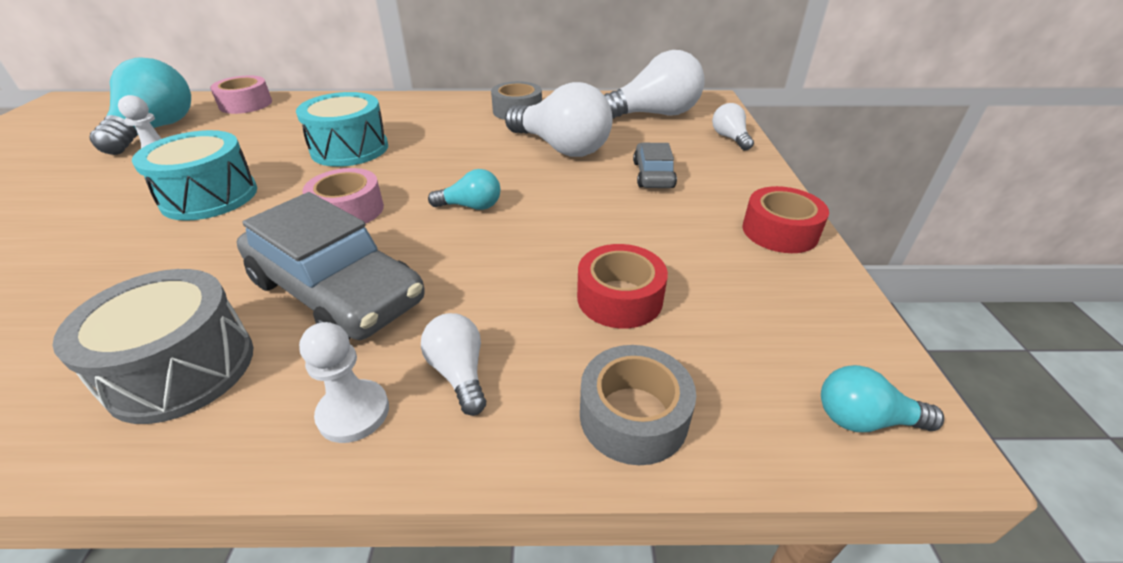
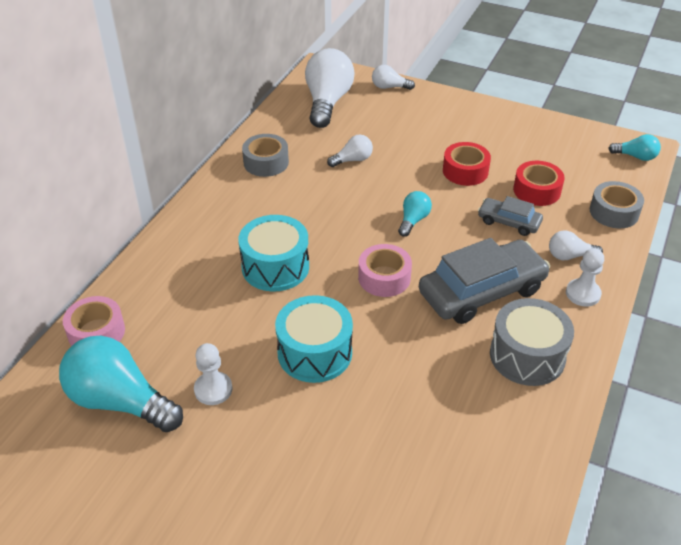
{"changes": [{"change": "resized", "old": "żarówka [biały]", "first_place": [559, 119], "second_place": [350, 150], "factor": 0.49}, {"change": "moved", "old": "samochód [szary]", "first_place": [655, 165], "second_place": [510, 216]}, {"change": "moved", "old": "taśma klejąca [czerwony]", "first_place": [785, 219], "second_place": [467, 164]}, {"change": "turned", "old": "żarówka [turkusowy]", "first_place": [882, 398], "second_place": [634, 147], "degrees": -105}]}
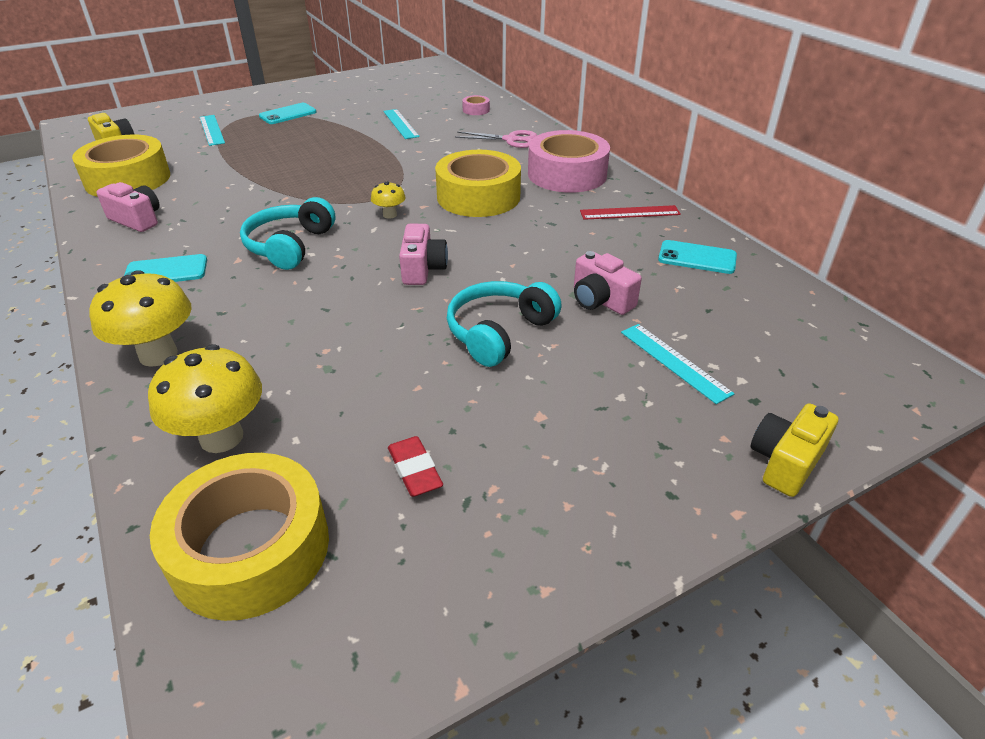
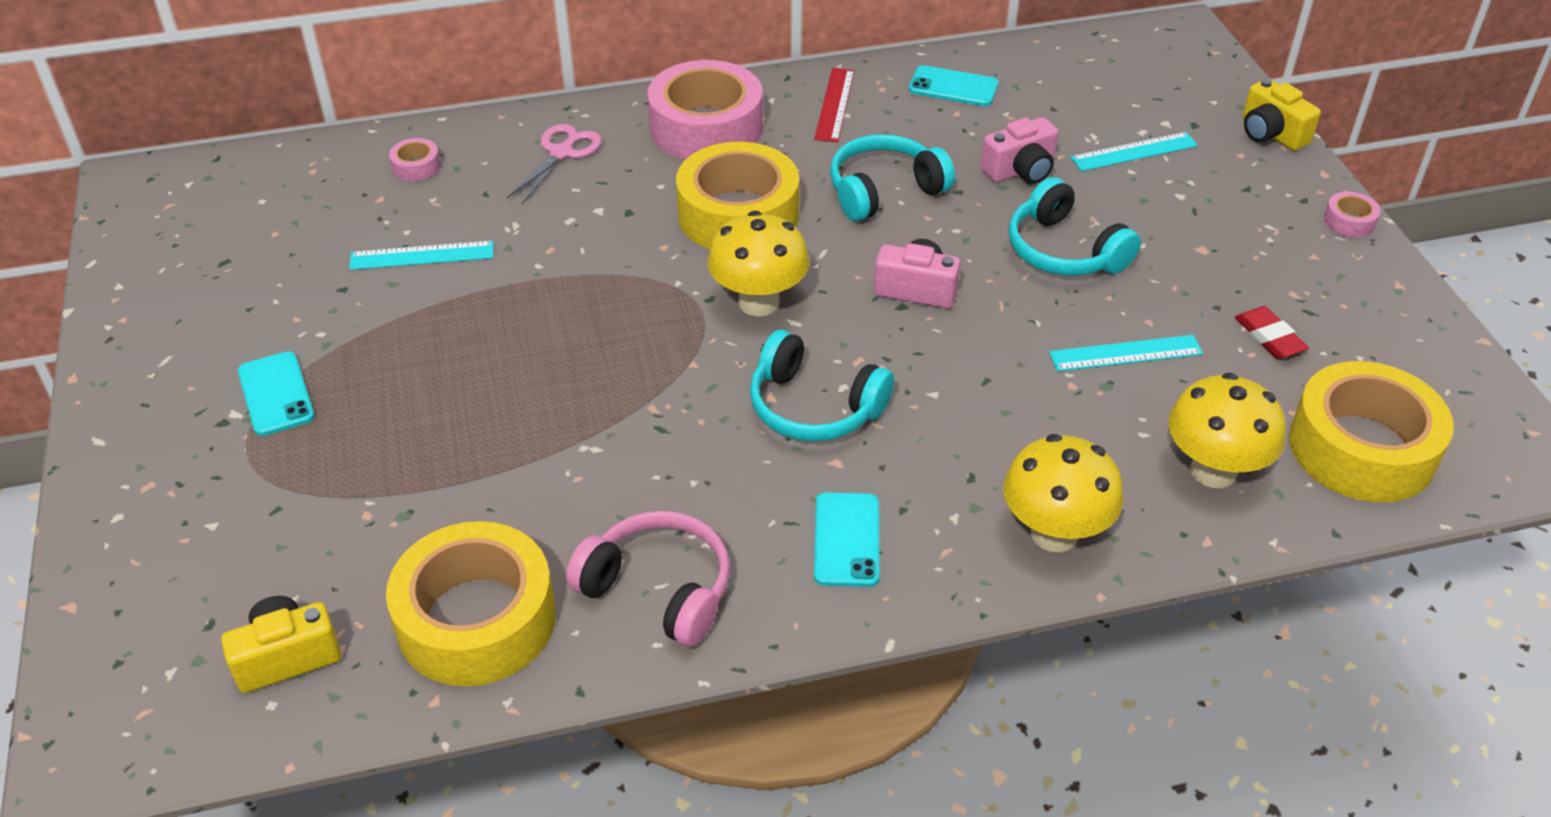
{"changes": [{"change": "moved", "old": "linijka [turkusowy]", "first_place": [212, 130], "second_place": [1126, 353]}, {"change": "resized", "old": "grzyb [żółty]", "first_place": [388, 200], "second_place": [759, 264], "factor": 1.97}, {"change": "replaced", "old": "aparat fotograficzny [różowy]", "new": "słuchawki [różowy]", "first_place": [128, 207], "second_place": [648, 579]}, {"change": "turned", "old": "telefon [turkusowy]", "first_place": [697, 257], "second_place": [954, 85], "degrees": 75}, {"change": "turned", "old": "gumka do mazania [czerwony]", "first_place": [415, 466], "second_place": [1272, 332], "degrees": 75}, {"change": "added", "new": "słuchawki [turkusowy]", "second_place": [892, 177]}, {"change": "added", "new": "taśma klejąca [różowy]", "second_place": [1352, 215]}]}
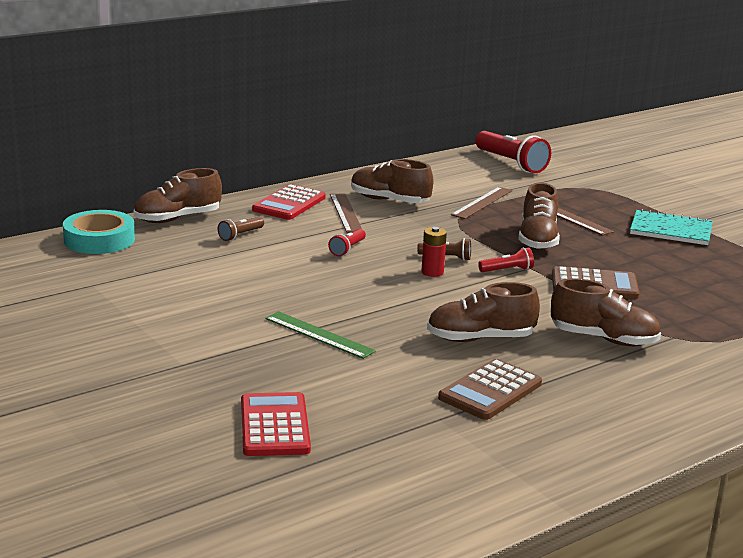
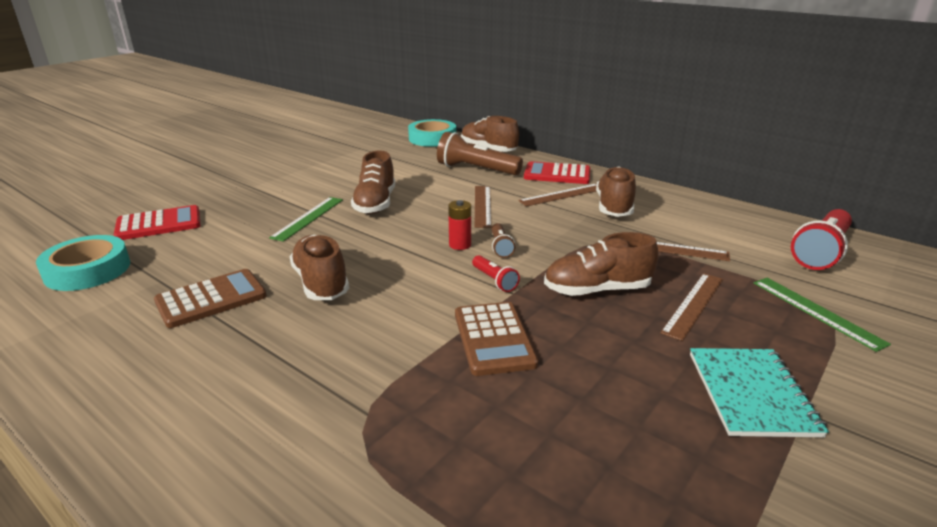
{"changes": [{"change": "resized", "old": "latarka [brązowy]", "first_place": [241, 229], "second_place": [480, 153], "factor": 2.01}, {"change": "replaced", "old": "latarka [czerwony]", "new": "linijka [brązowy]", "first_place": [347, 242], "second_place": [483, 207]}, {"change": "moved", "old": "but [brązowy]", "first_place": [606, 312], "second_place": [373, 182]}, {"change": "turned", "old": "kalkulator [brązowy]", "first_place": [490, 389], "second_place": [210, 298], "degrees": 120}, {"change": "added", "new": "taśma klejąca [turkusowy]", "second_place": [83, 263]}, {"change": "added", "new": "linijka [zielony]", "second_place": [822, 315]}]}
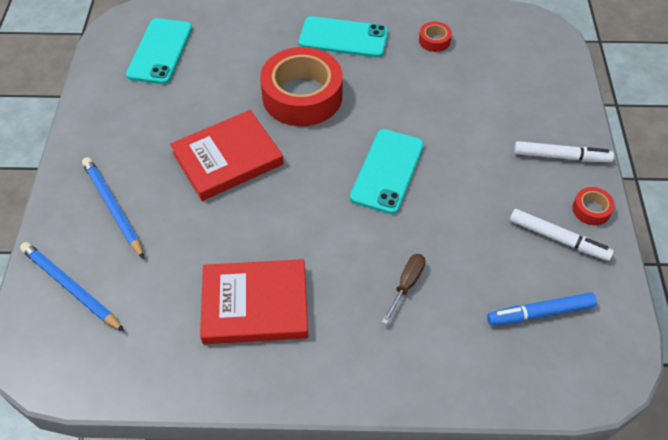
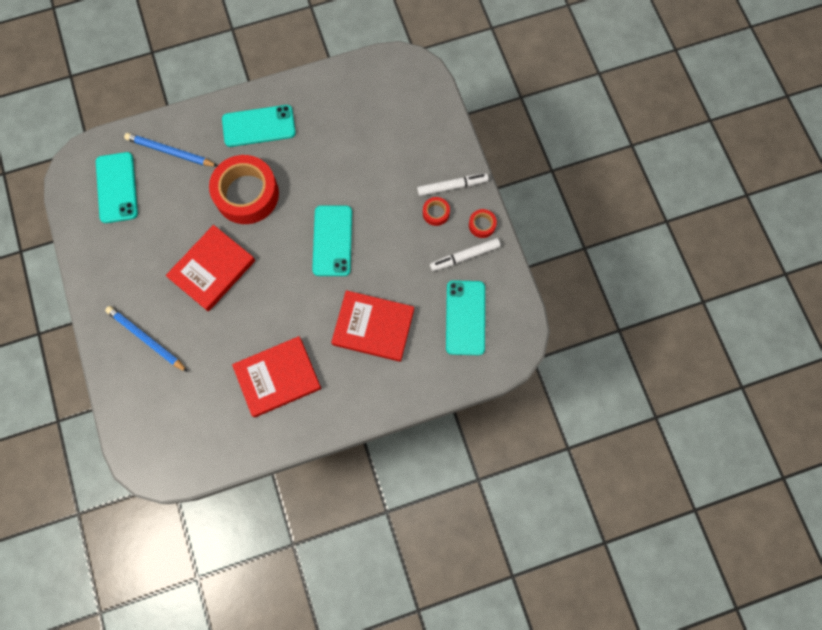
{"changes": [{"change": "moved", "old": "taśma klejąca [czerwony]", "first_place": [435, 37], "second_place": [436, 211]}, {"change": "turned", "old": "flamaster [biały]", "first_place": [562, 235], "second_place": [465, 254], "degrees": 150}, {"change": "moved", "old": "ołówek [niebieski]", "first_place": [72, 286], "second_place": [171, 150]}, {"change": "replaced", "old": "śrubokręt [brązowy]", "new": "książka [czerwony]", "first_place": [404, 289], "second_place": [372, 326]}, {"change": "replaced", "old": "flamaster [niebieski]", "new": "telefon [turkusowy]", "first_place": [542, 309], "second_place": [465, 317]}]}
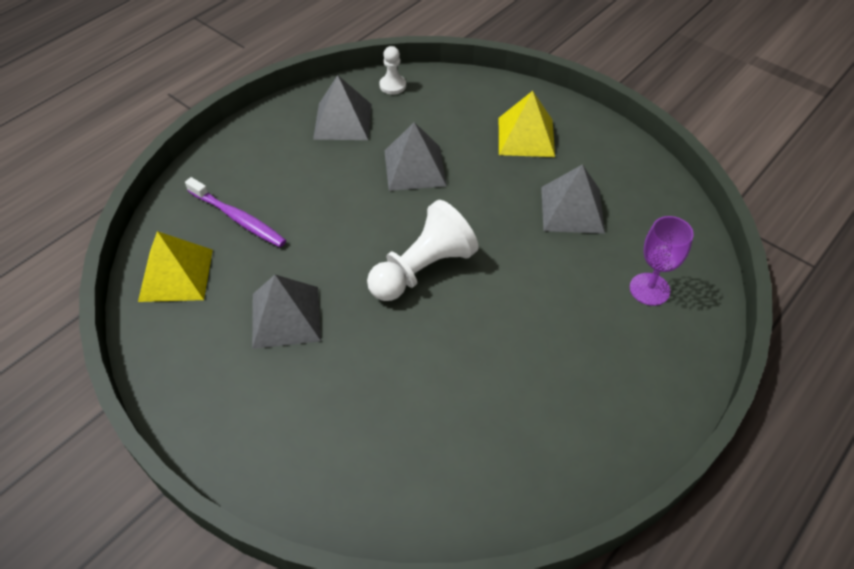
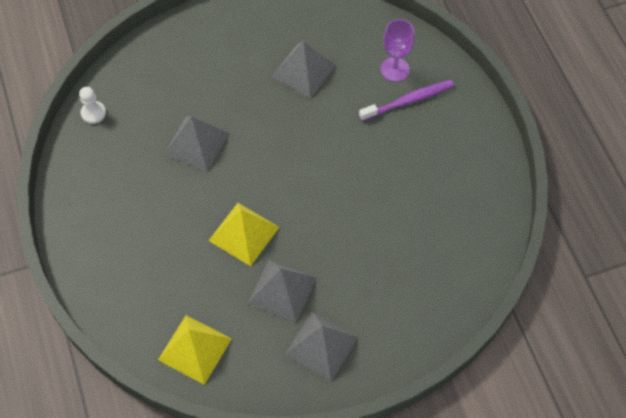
{"changes": [{"change": "moved", "old": "piramida [szary]", "first_place": [342, 107], "second_place": [321, 346]}, {"change": "moved", "old": "piramida [żółty]", "first_place": [527, 124], "second_place": [244, 234]}, {"change": "moved", "old": "szczoteczka do zębów [fioletowy]", "first_place": [235, 212], "second_place": [406, 100]}, {"change": "removed", "old": "pionek [biały]", "first_place": [423, 250]}]}
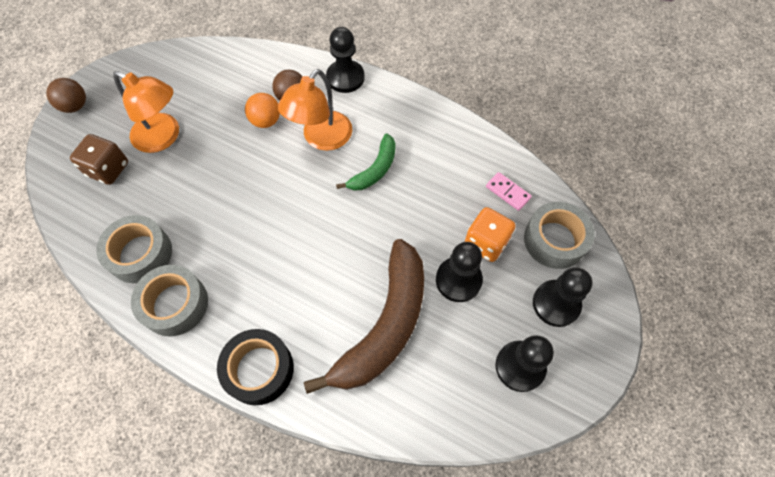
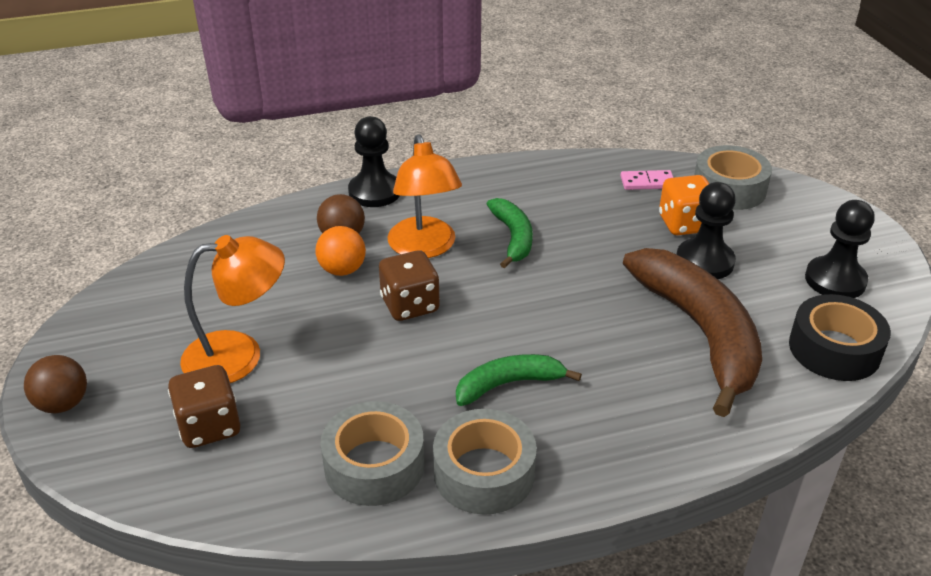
{"changes": [{"change": "removed", "old": "pionek [czarny]", "first_place": [563, 297]}, {"change": "moved", "old": "taśma klejąca [czarny]", "first_place": [255, 367], "second_place": [840, 337]}, {"change": "added", "new": "kostka do gry [brązowy]", "second_place": [409, 285]}, {"change": "added", "new": "banan [zielony]", "second_place": [519, 380]}]}
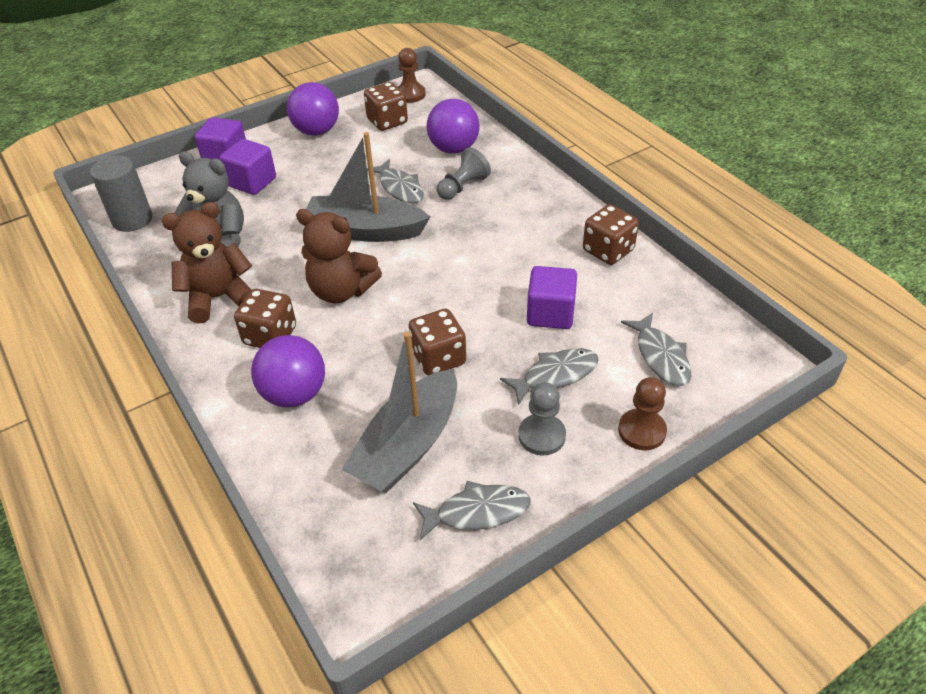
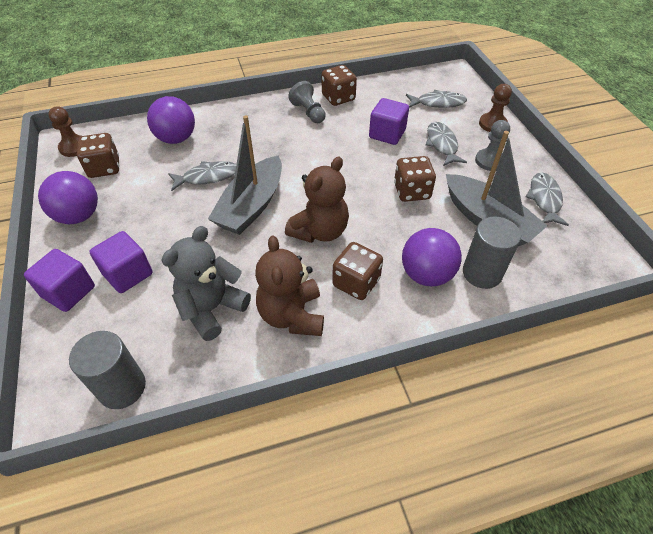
{"changes": [{"change": "moved", "old": "pionek [szary]", "first_place": [464, 173], "second_place": [307, 102]}, {"change": "added", "new": "walec [szary]", "second_place": [492, 252]}]}
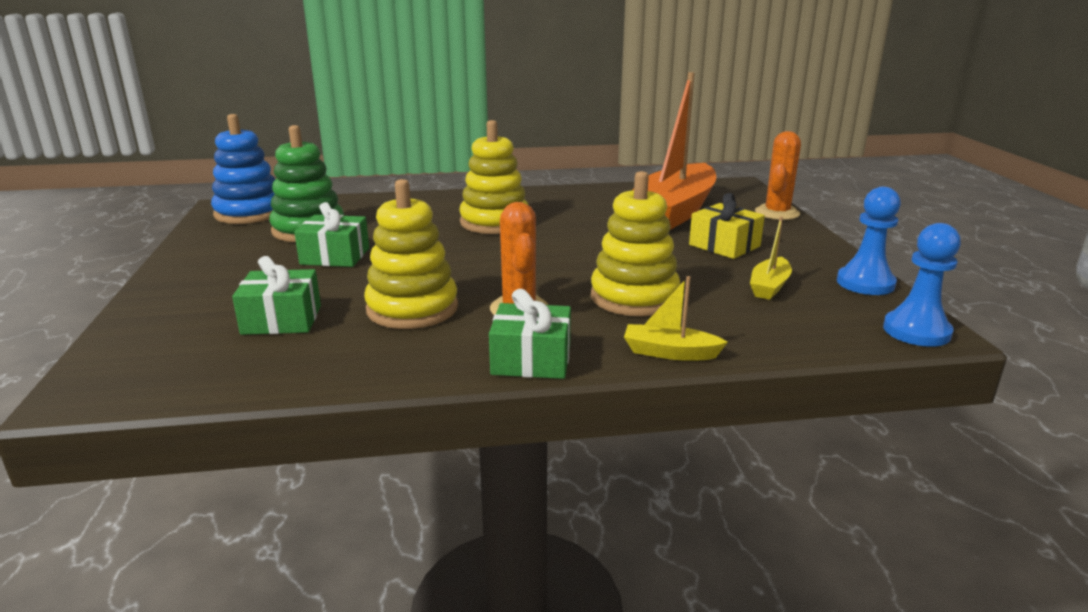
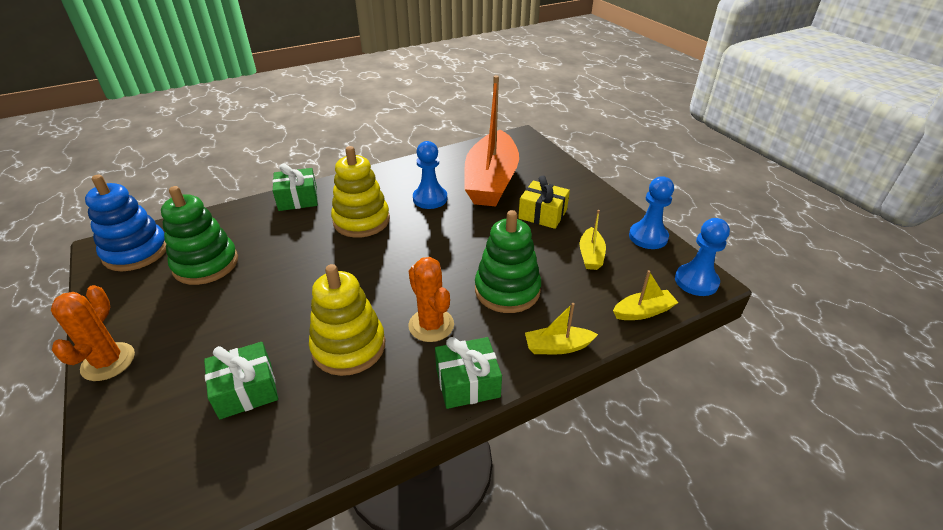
{"changes": [{"change": "moved", "old": "kaktus [pomarańczowy]", "first_place": [778, 175], "second_place": [93, 333]}, {"change": "recoloured", "old": "zabawka nakładanka [żółty]", "new": "zabawka nakładanka [zielony]", "first_place": [636, 243], "second_place": [508, 261]}, {"change": "moved", "old": "prezent [zielony]", "first_place": [331, 234], "second_place": [295, 187]}, {"change": "added", "new": "pionek [niebieski]", "second_place": [430, 175]}, {"change": "added", "new": "łódka [żółty]", "second_place": [646, 295]}]}
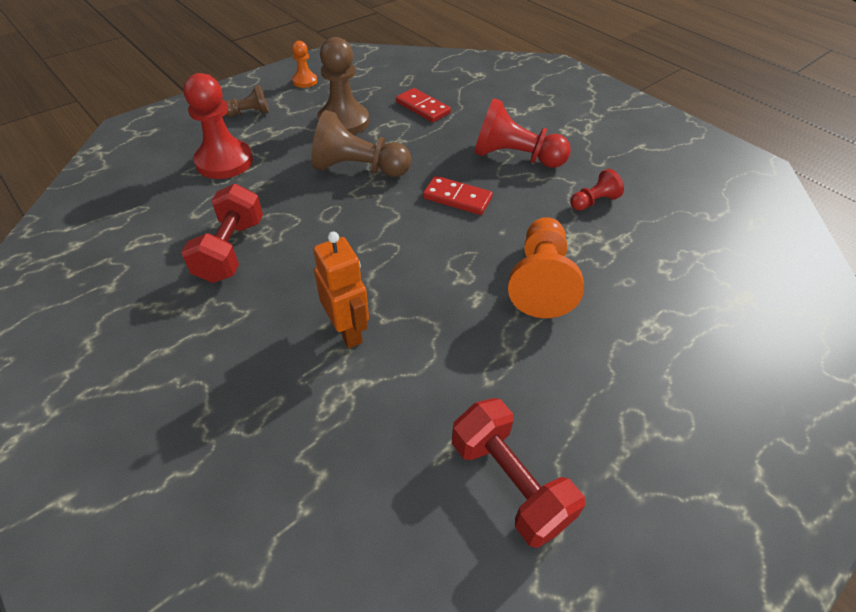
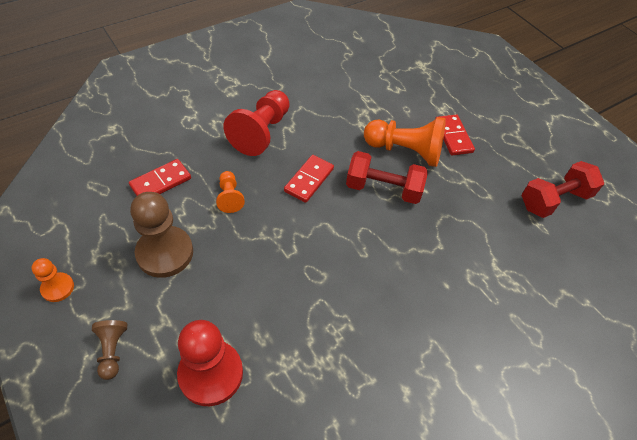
{"changes": [{"change": "removed", "old": "pionek [brązowy]", "first_place": [361, 143]}, {"change": "removed", "old": "pionek [czerwony]", "first_place": [597, 190]}, {"change": "moved", "old": "hantel [czerwony]", "first_place": [222, 233], "second_place": [386, 177]}, {"change": "removed", "old": "robot [pomarańczowy]", "first_place": [341, 290]}, {"change": "added", "new": "kostka domina [czerwony]", "second_place": [455, 135]}, {"change": "added", "new": "pionek [pomarańczowy]", "second_place": [230, 192]}]}
